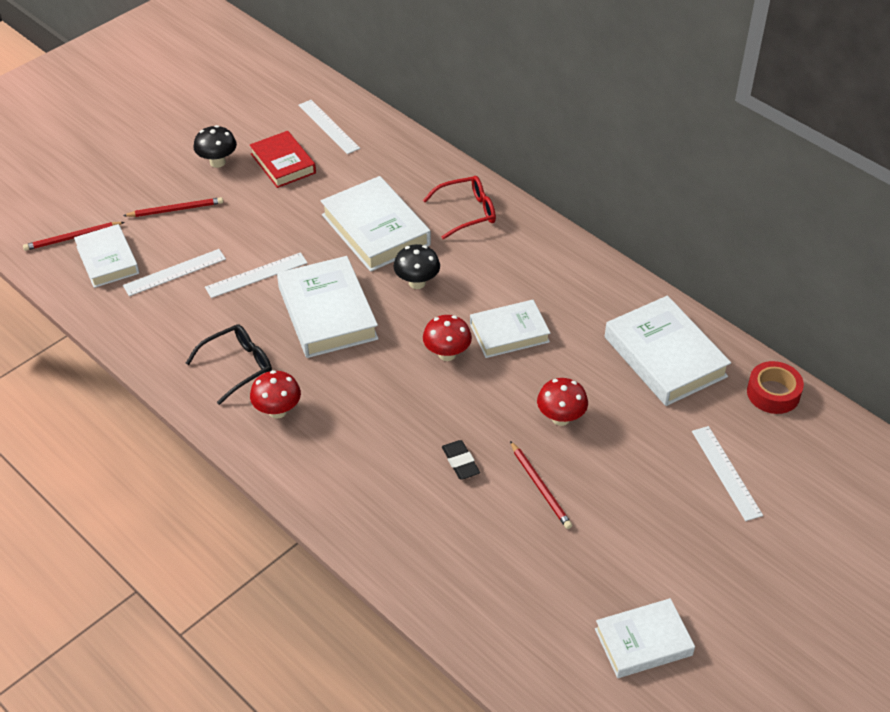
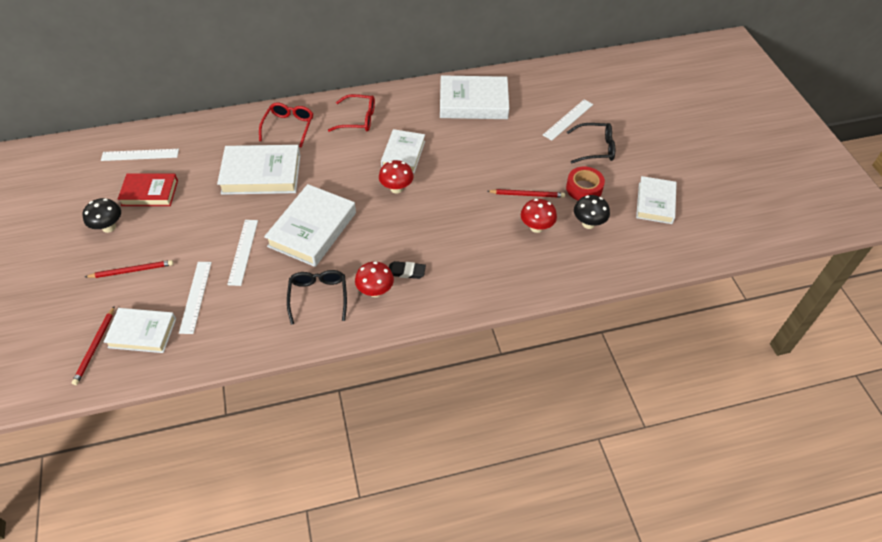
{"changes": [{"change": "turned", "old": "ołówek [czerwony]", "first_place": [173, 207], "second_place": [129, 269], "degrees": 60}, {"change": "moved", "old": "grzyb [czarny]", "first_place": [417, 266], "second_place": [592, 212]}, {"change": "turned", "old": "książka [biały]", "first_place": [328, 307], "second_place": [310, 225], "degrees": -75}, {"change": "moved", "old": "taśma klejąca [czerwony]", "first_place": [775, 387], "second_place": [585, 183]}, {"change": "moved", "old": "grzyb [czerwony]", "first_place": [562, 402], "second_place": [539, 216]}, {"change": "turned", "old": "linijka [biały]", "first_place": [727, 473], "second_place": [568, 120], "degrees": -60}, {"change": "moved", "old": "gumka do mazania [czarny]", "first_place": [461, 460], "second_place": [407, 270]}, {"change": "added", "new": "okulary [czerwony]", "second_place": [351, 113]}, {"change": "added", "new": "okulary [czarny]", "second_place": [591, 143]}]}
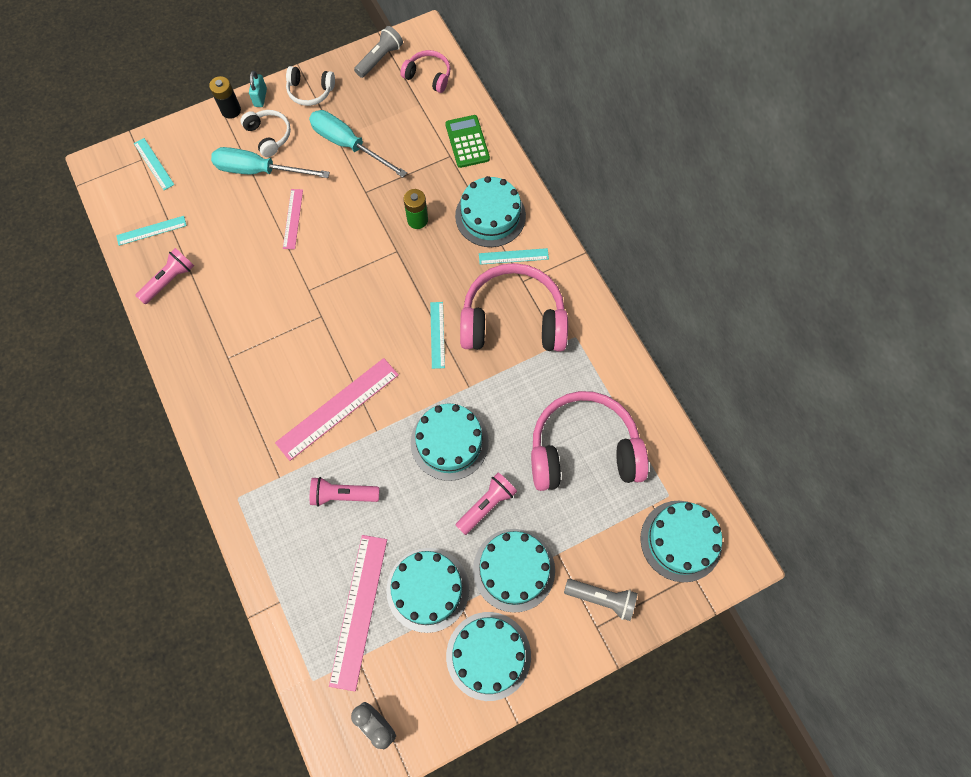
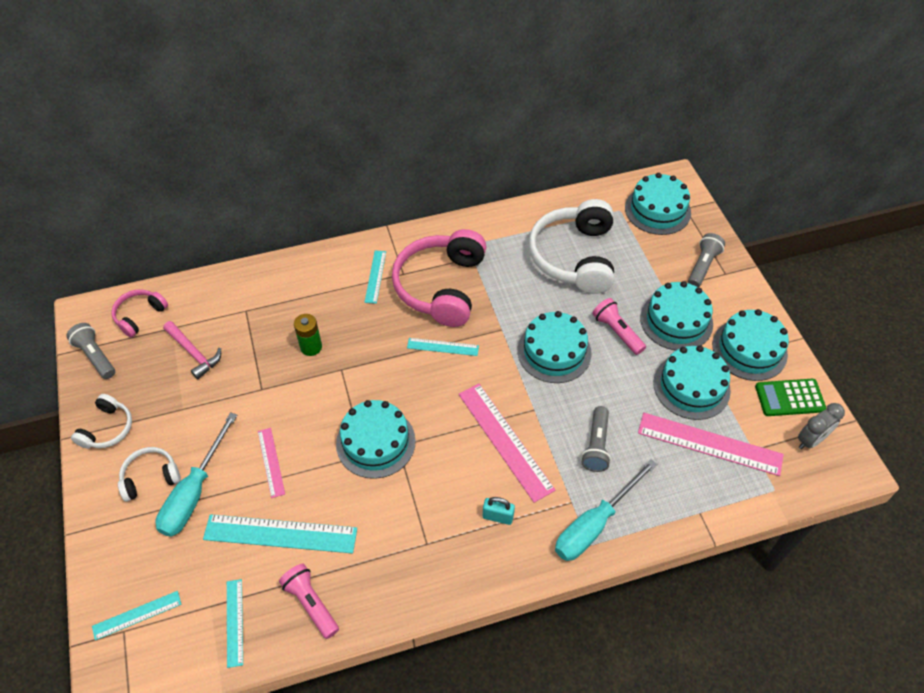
{"changes": [{"change": "moved", "old": "kłódka [turkusowy]", "first_place": [258, 89], "second_place": [499, 511]}, {"change": "removed", "old": "bateria [czarny]", "first_place": [225, 97]}, {"change": "moved", "old": "śrubokręt [turkusowy]", "first_place": [358, 144], "second_place": [606, 510]}, {"change": "moved", "old": "kalkulator [zielony]", "first_place": [467, 141], "second_place": [790, 397]}, {"change": "moved", "old": "tort [turkusowy]", "first_place": [490, 211], "second_place": [376, 439]}, {"change": "turned", "old": "linijka [różowy]", "first_place": [293, 219], "second_place": [271, 463], "degrees": 60}, {"change": "recoloured", "old": "słuchawki [różowy]", "new": "słuchawki [biały]", "first_place": [590, 441], "second_place": [571, 246]}, {"change": "recoloured", "old": "latarka [różowy]", "new": "latarka [szary]", "first_place": [345, 492], "second_place": [596, 439]}, {"change": "added", "new": "młotek [różowy]", "second_place": [192, 350]}, {"change": "added", "new": "linijka [turkusowy]", "second_place": [280, 534]}]}
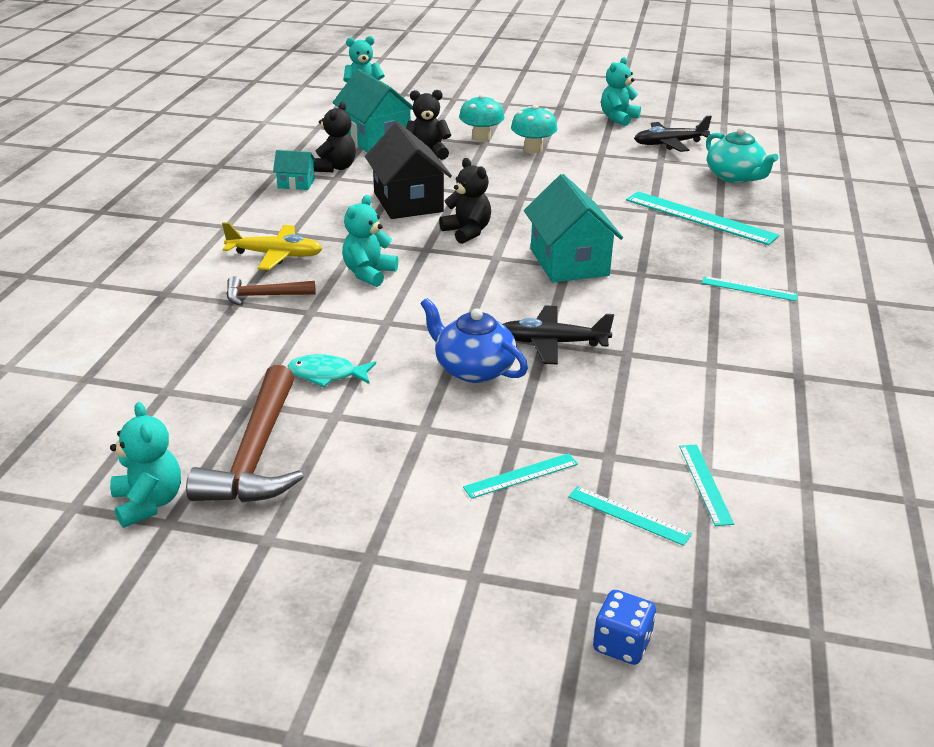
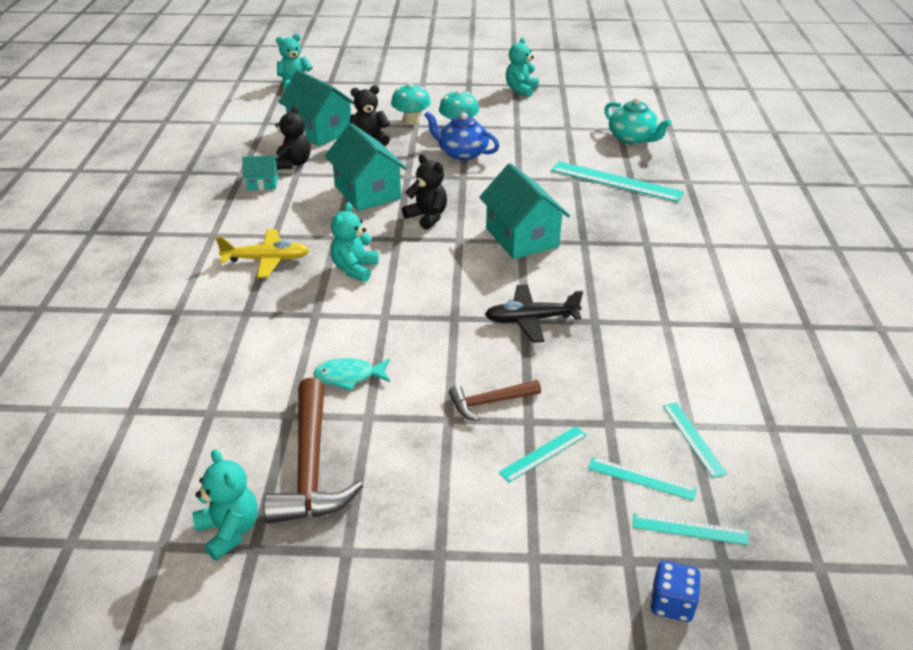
{"changes": [{"change": "removed", "old": "samolot [czarny]", "first_place": [673, 134]}, {"change": "recoloured", "old": "domek [czarny]", "new": "domek [turkusowy]", "first_place": [408, 170], "second_place": [366, 167]}, {"change": "moved", "old": "młotek [brązowy]", "first_place": [271, 291], "second_place": [495, 400]}, {"change": "moved", "old": "linijka [turkusowy]", "first_place": [750, 288], "second_place": [691, 529]}, {"change": "moved", "old": "imbryk [niebieski]", "first_place": [474, 340], "second_place": [461, 136]}]}
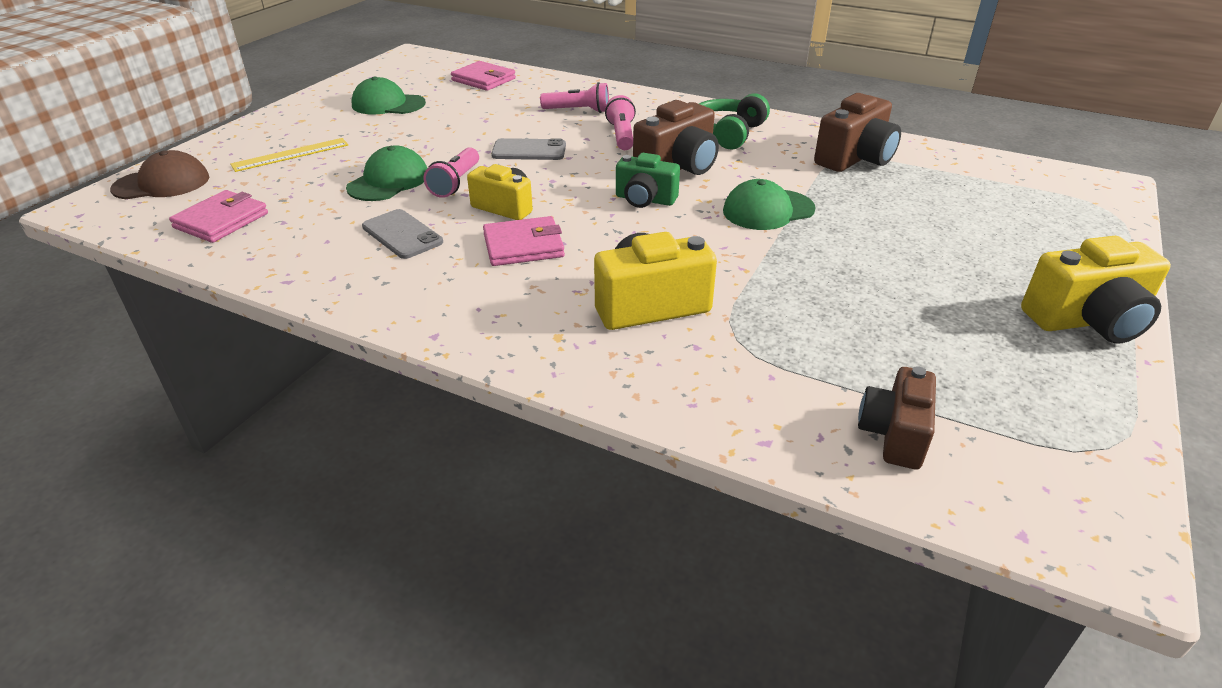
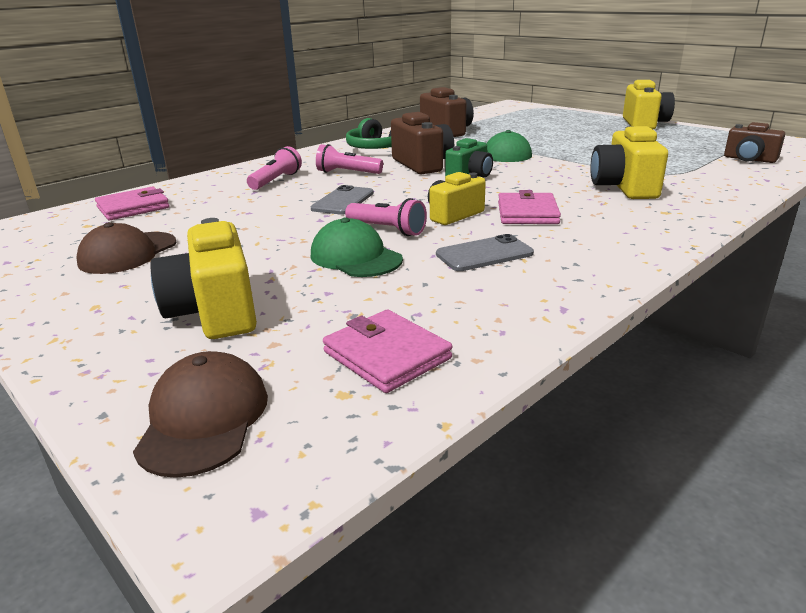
{"changes": [{"change": "recoloured", "old": "czapka [zielony]", "new": "czapka [brązowy]", "first_place": [389, 95], "second_place": [126, 248]}, {"change": "replaced", "old": "linijka [żółty]", "new": "aparat fotograficzny [żółty]", "first_place": [289, 155], "second_place": [203, 278]}]}
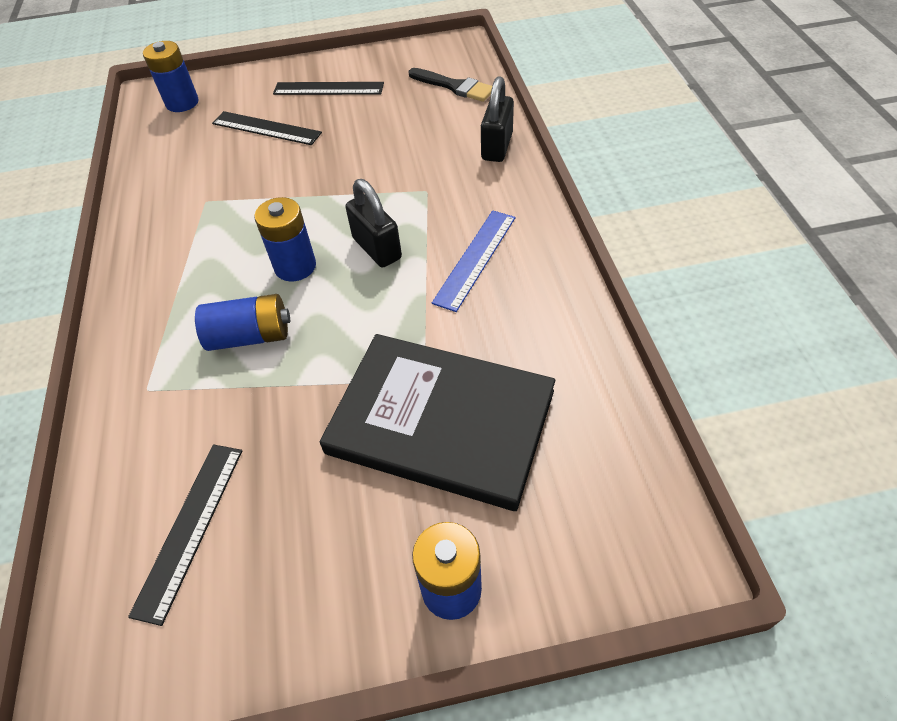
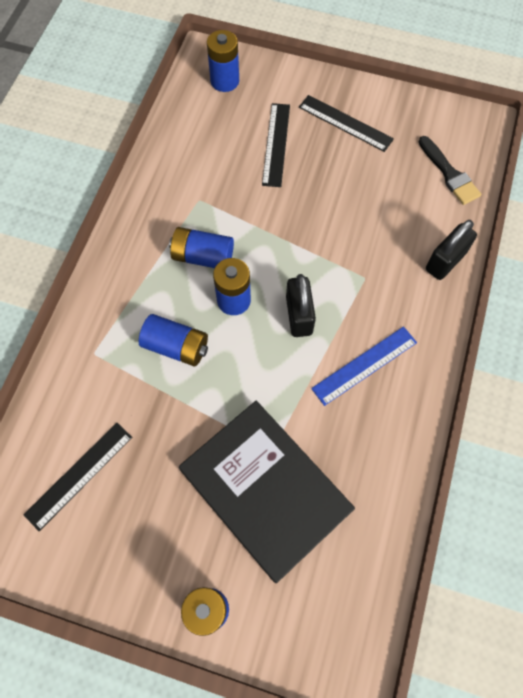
{"changes": [{"change": "turned", "old": "linijka [czarny]", "first_place": [267, 128], "second_place": [276, 145], "degrees": 45}, {"change": "added", "new": "bateria [niebieski]", "second_place": [201, 247]}]}
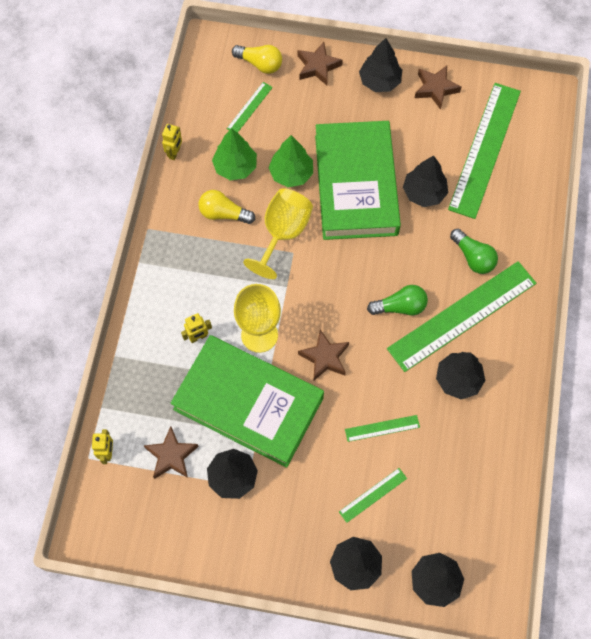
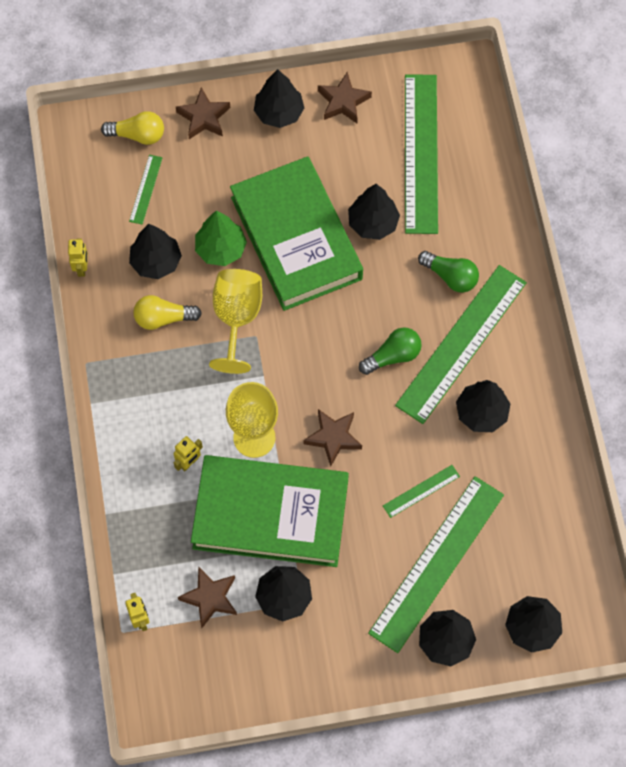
{"changes": [{"change": "recoloured", "old": "drzewko [zielony]", "new": "drzewko [czarny]", "first_place": [234, 154], "second_place": [155, 251]}, {"change": "resized", "old": "linijka [zielony]", "first_place": [373, 495], "second_place": [436, 564], "factor": 2.34}]}
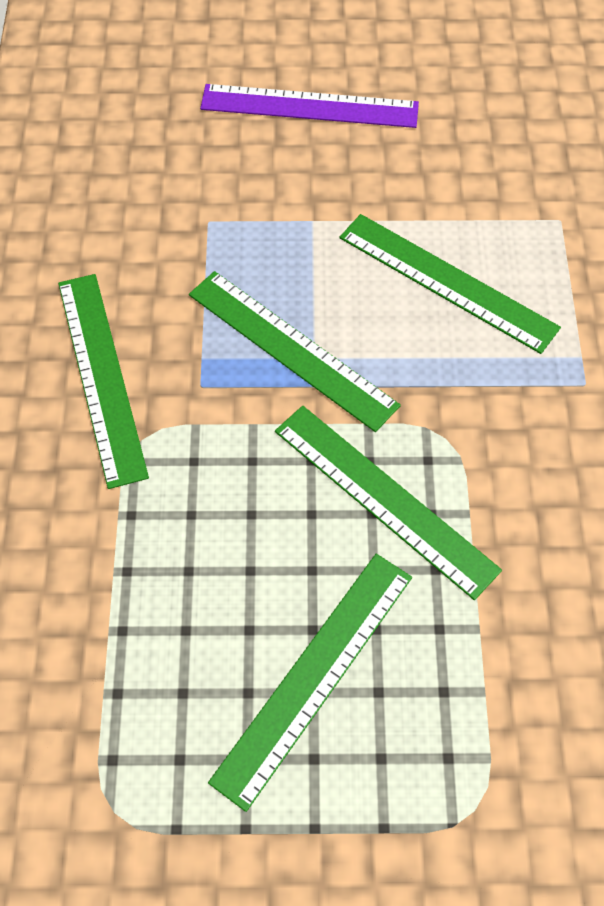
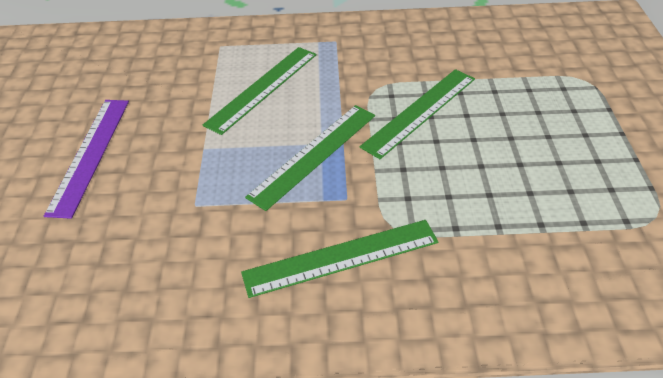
{"changes": [{"change": "removed", "old": "linijka [zielony]", "first_place": [310, 683]}]}
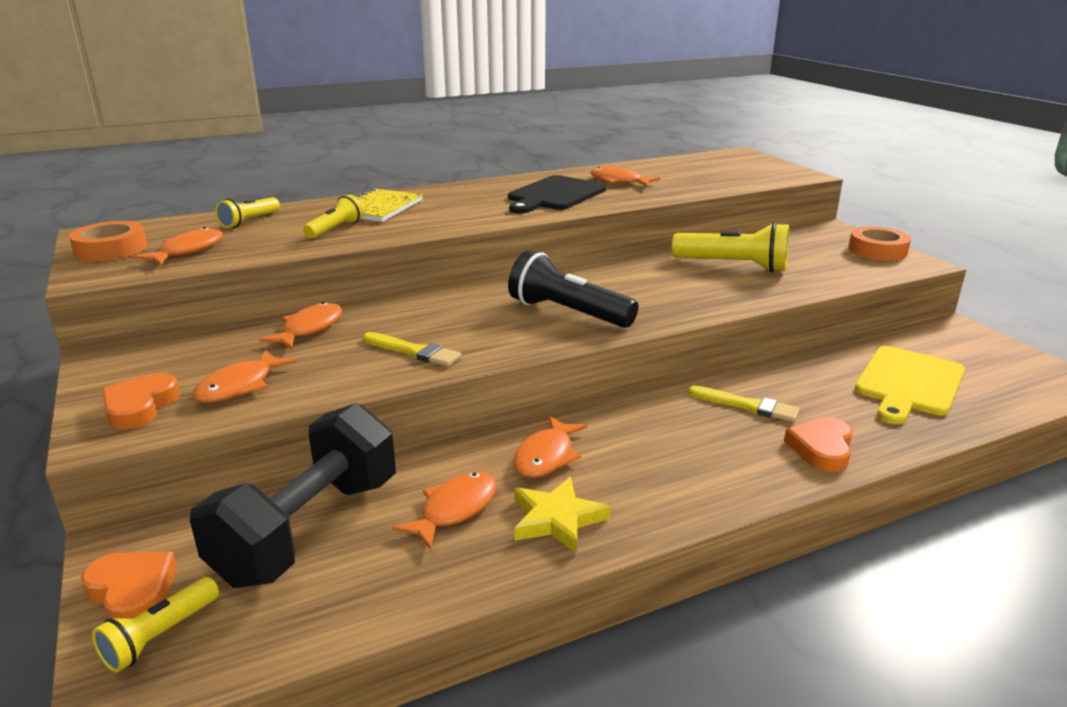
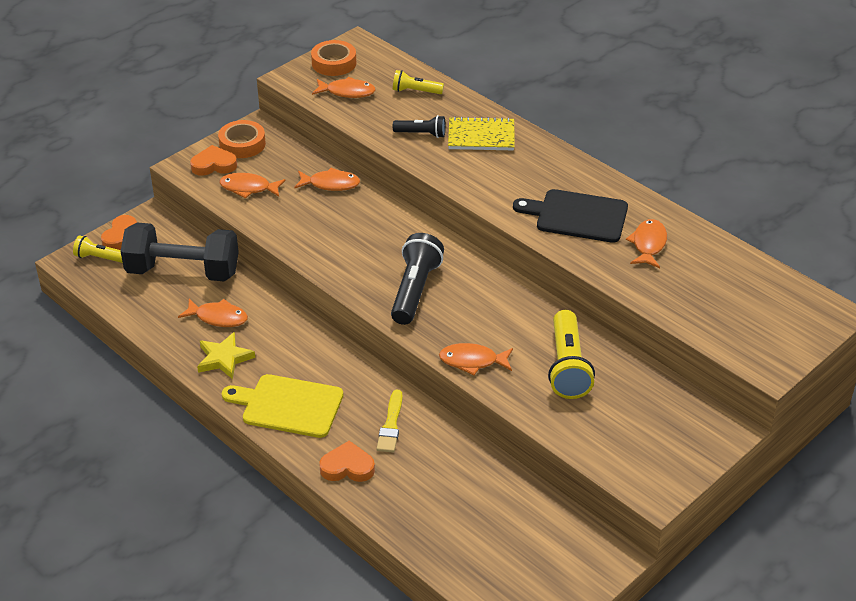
{"changes": [{"change": "recoloured", "old": "latarka [żółty]", "new": "latarka [czarny]", "first_place": [333, 217], "second_place": [419, 126]}, {"change": "moved", "old": "taśma klejąca [pomarańczowy]", "first_place": [879, 243], "second_place": [242, 139]}, {"change": "removed", "old": "pędzel [żółty]", "first_place": [412, 349]}, {"change": "moved", "old": "deska do krojenia [żółty]", "first_place": [910, 385], "second_place": [282, 406]}, {"change": "moved", "old": "ryba [pomarańczowy]", "first_place": [550, 447], "second_place": [476, 359]}]}
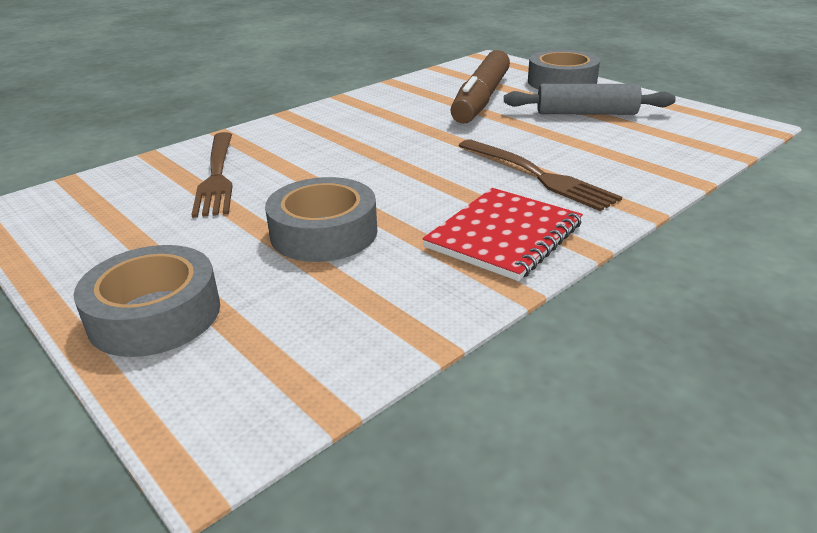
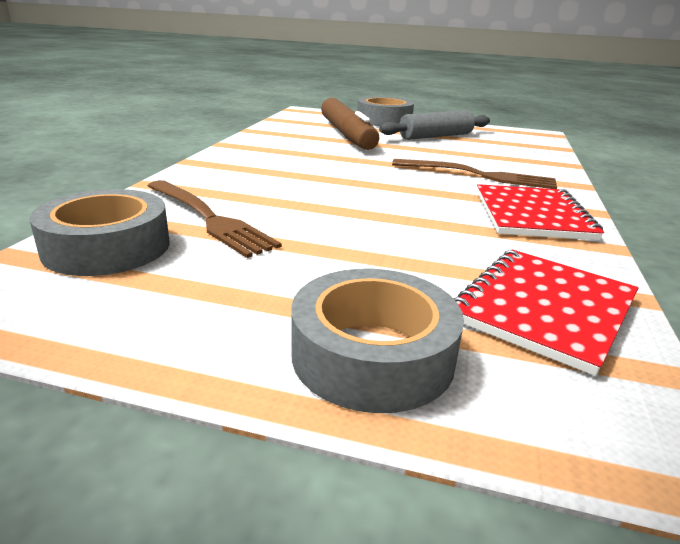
{"changes": [{"change": "moved", "old": "taśma klejąca [szary]", "first_place": [321, 219], "second_place": [100, 232]}, {"change": "added", "new": "zeszyt [czerwony]", "second_place": [545, 313]}]}
